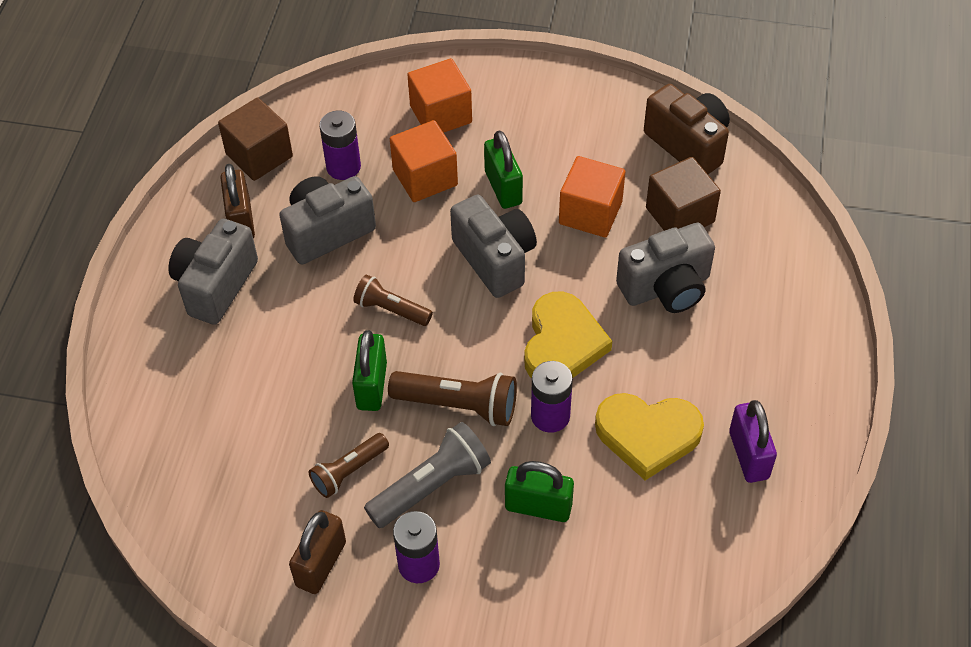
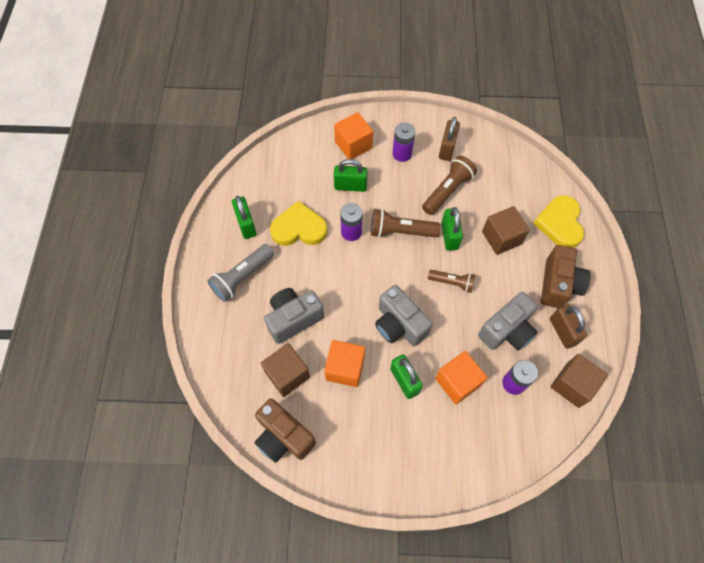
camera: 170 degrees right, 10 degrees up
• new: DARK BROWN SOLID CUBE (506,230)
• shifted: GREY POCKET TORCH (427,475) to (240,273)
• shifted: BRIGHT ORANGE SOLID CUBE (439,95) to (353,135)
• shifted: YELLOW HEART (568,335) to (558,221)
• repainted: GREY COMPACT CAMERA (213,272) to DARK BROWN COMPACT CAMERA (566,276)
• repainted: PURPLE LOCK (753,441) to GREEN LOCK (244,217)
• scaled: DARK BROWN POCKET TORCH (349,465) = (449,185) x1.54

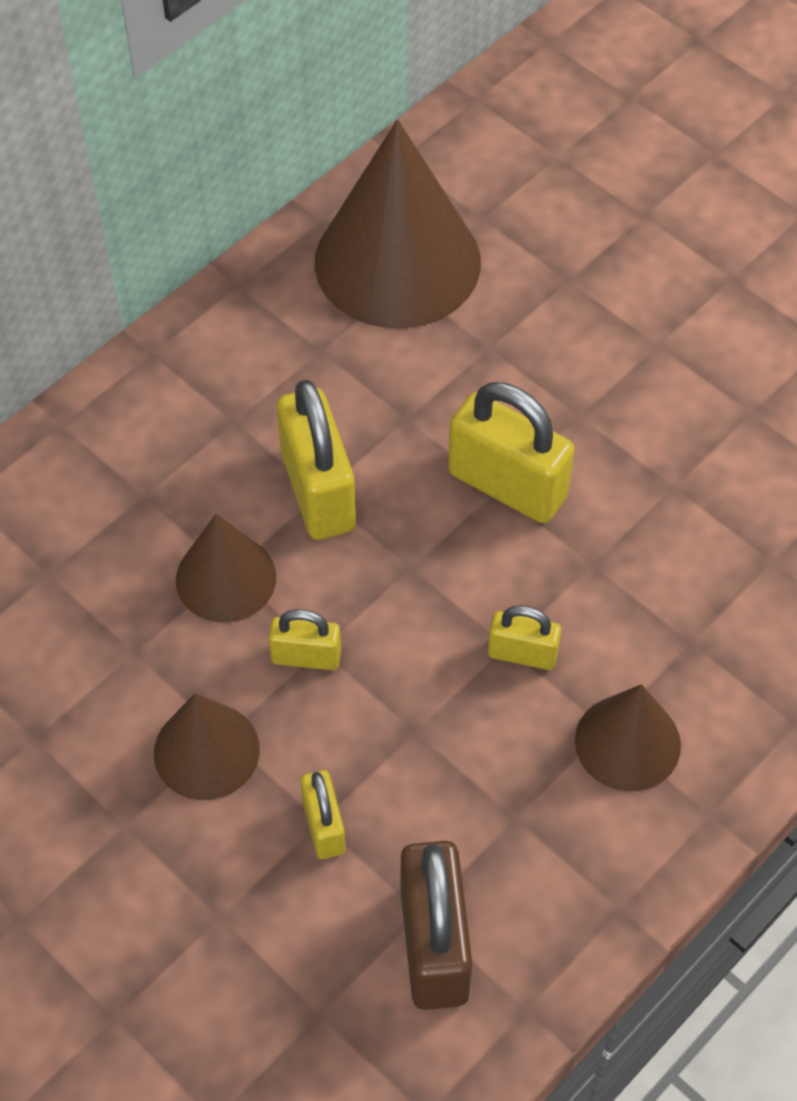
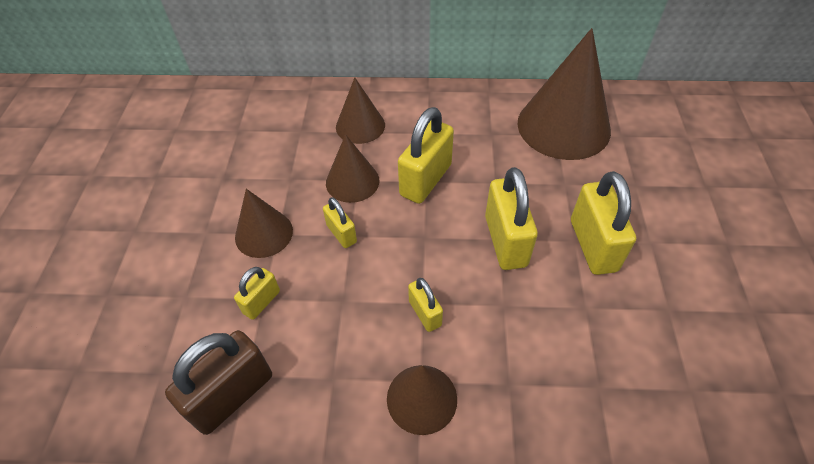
camera: 50 degrees right, 5 degrees down
• new: DARK BROWN CONE (360,110)
• new: YELLOW LOCK (603,223)

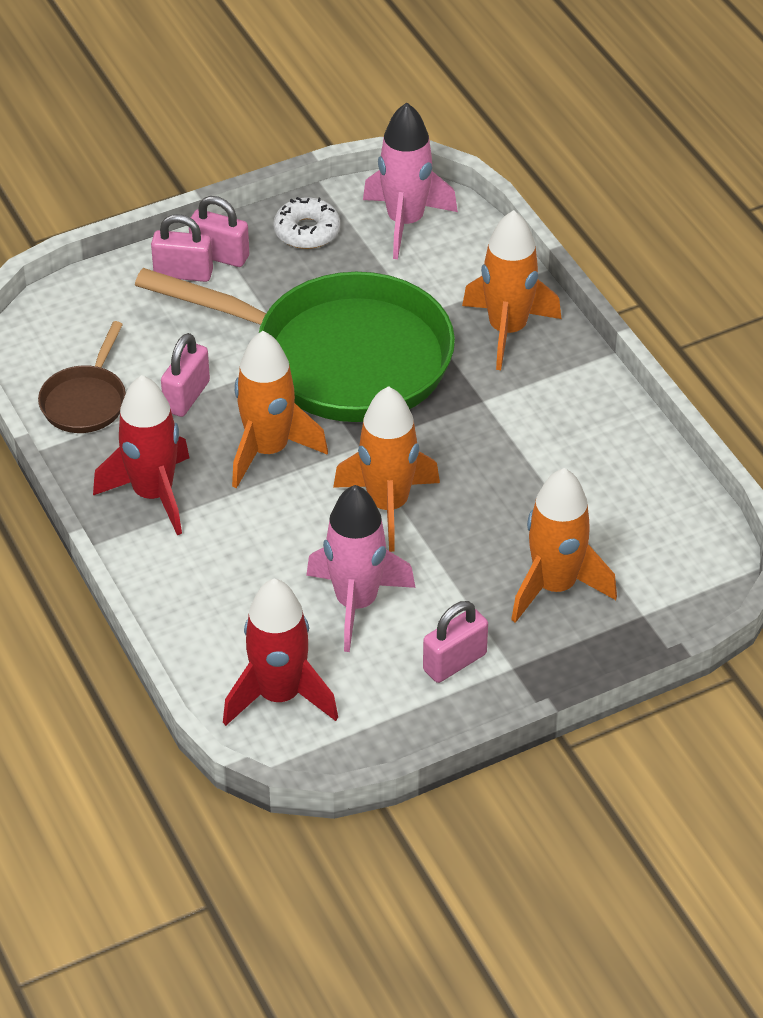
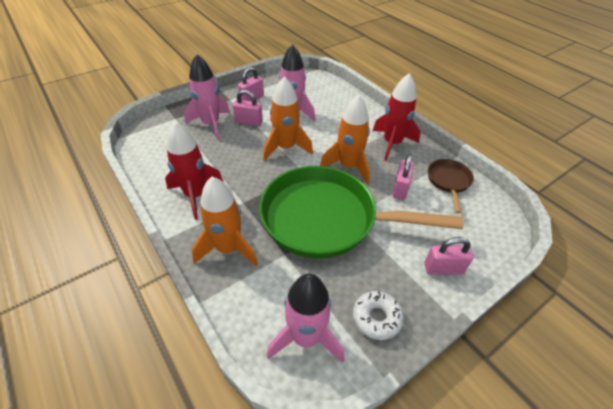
camera: 170 degrees right, 0 degrees up
• shifted: ROSE-PINK LOCK (219,231) to (248,108)
• shifted: RED TOY ROCKET (280,652) to (194,171)
• repainted: BRIGHT ORANGE TOY ROCKET (564,545) to ROSE-PINK TOY ROCKET (207,97)

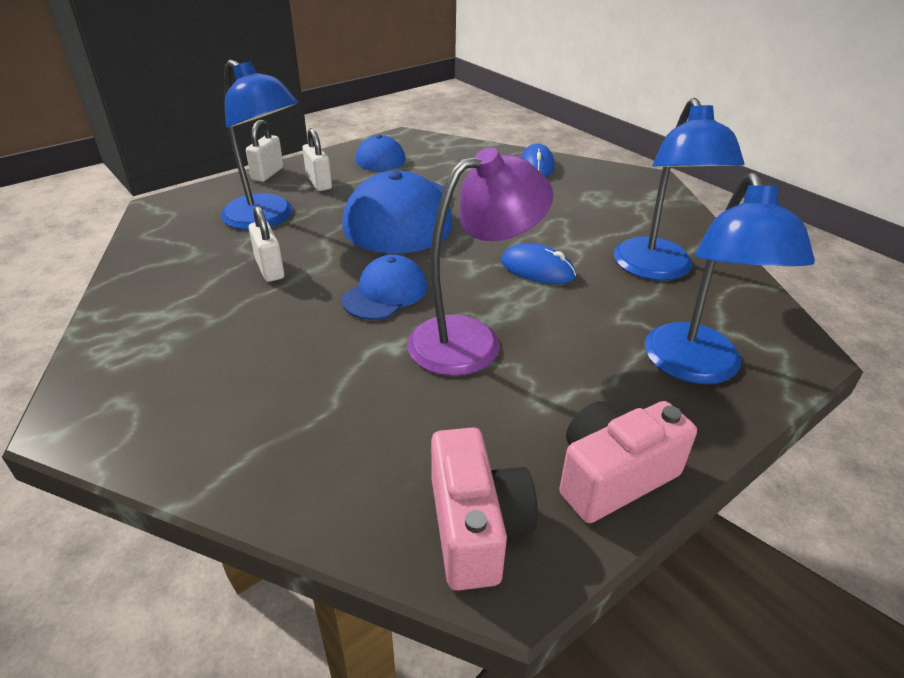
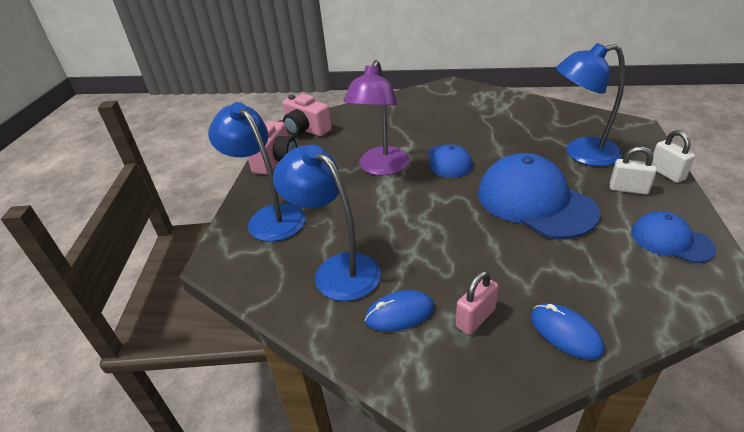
camera: 140 degrees right, 0 degrees up
• gone: SNOW-WHITE LOCK (267,244)
• new: ROSE-PINK LOCK (477,303)
• shifted: ROYAL BLUE COMPUTER MOUSE (538,263) to (400,311)

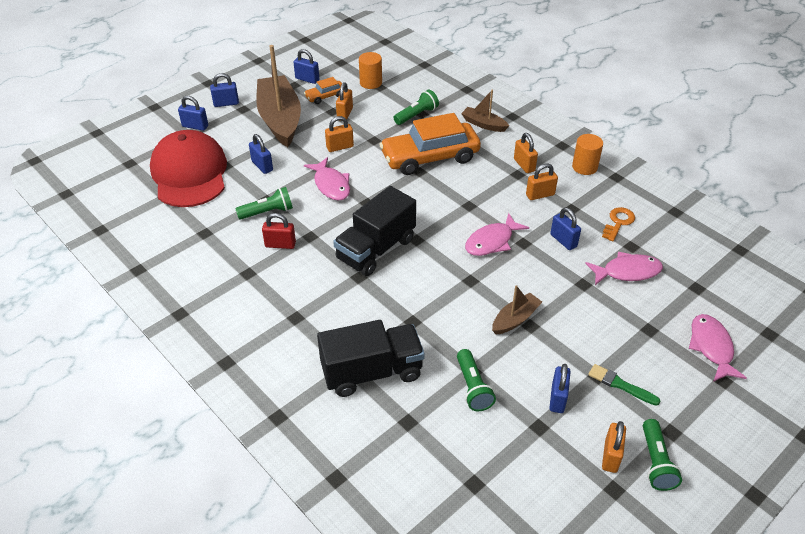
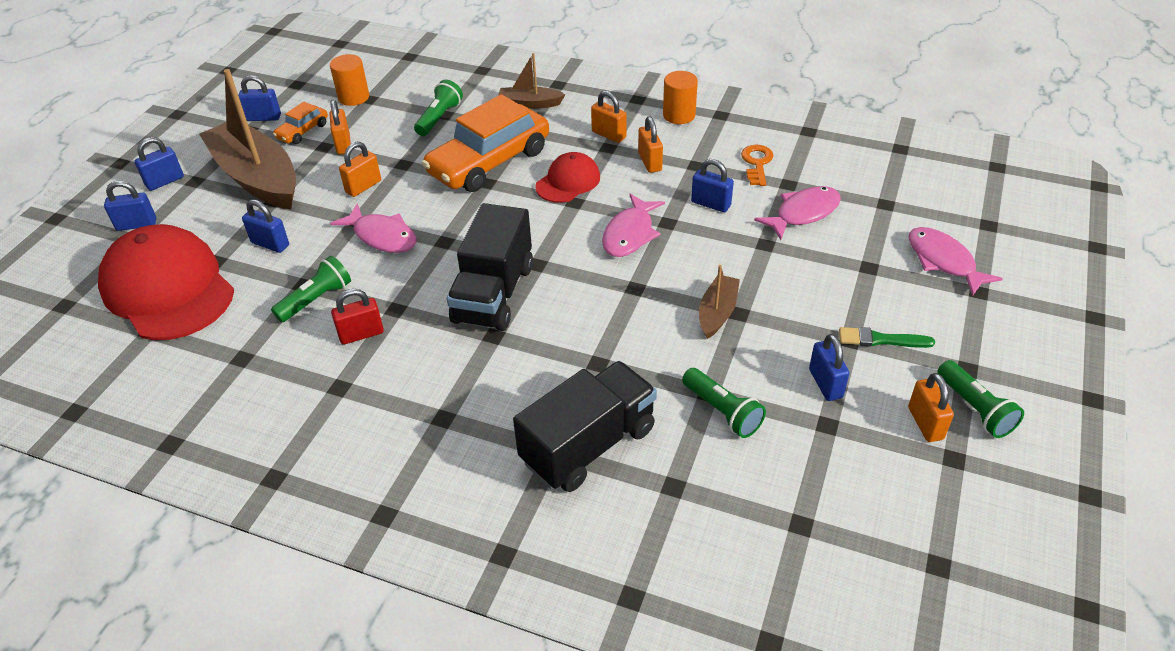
camera: 25 degrees left, 0 degrees up
• new: RED BASEBALL CAP (567,177)
• rotated: BRIGHT ORANGE LOCK (542,181) = (650,145) 60 degrees counterclockwise

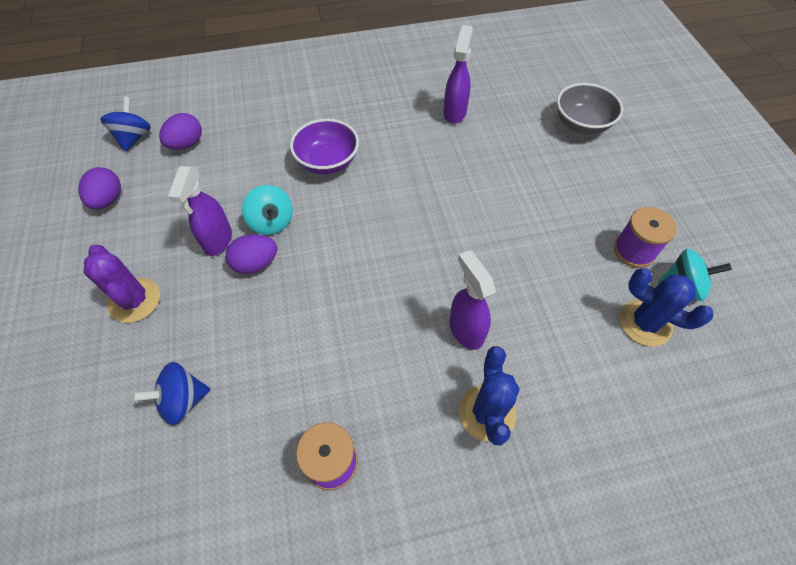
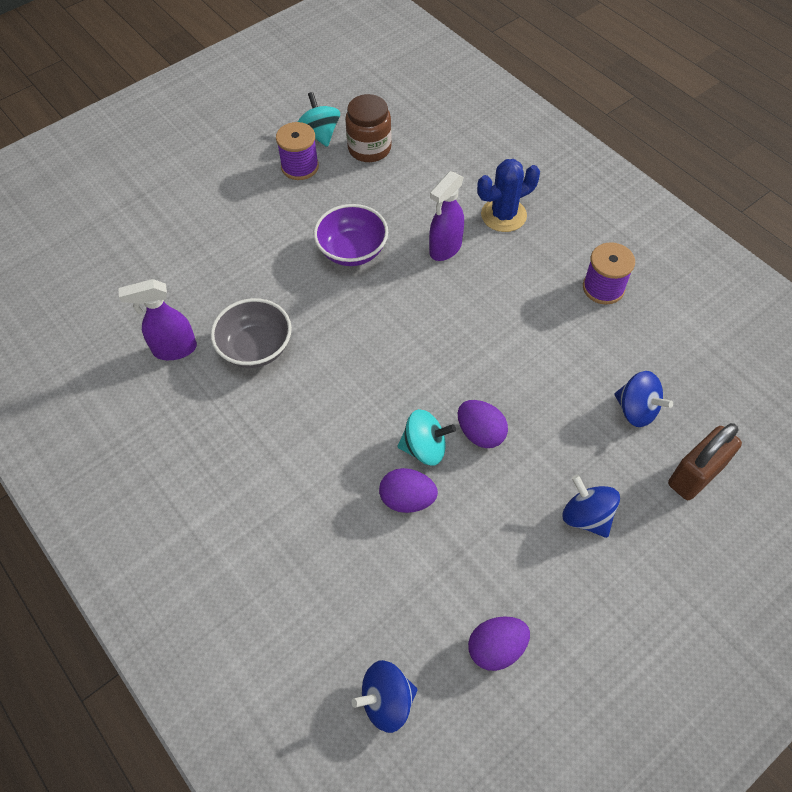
camera: 115 degrees left, 0 degrees up
• gone: PURPLE SPRAYER (199,211)
• new: DARK BROWN LOCK (705,461)
• shifted: PURPLE EGG SHAPE (180,131) to (408,490)
• shifted: PURPLE DEEP DISH (324,146) to (350,235)
• shifted: GREY DEEP DISH (590,108) to (251,333)
• swapped: PURPLE PRICKLY PLANT (122,284) to ROYAL BLUE SPINNING TOP (591,506)
• swapped: ROYAL BLUE PRICKLY PLANT (666,307) to DARK BROWN JAM JAR (368,128)
• rotated: TEAL SPINNING TOP (267,210) = (426,437) 60 degrees clockwise

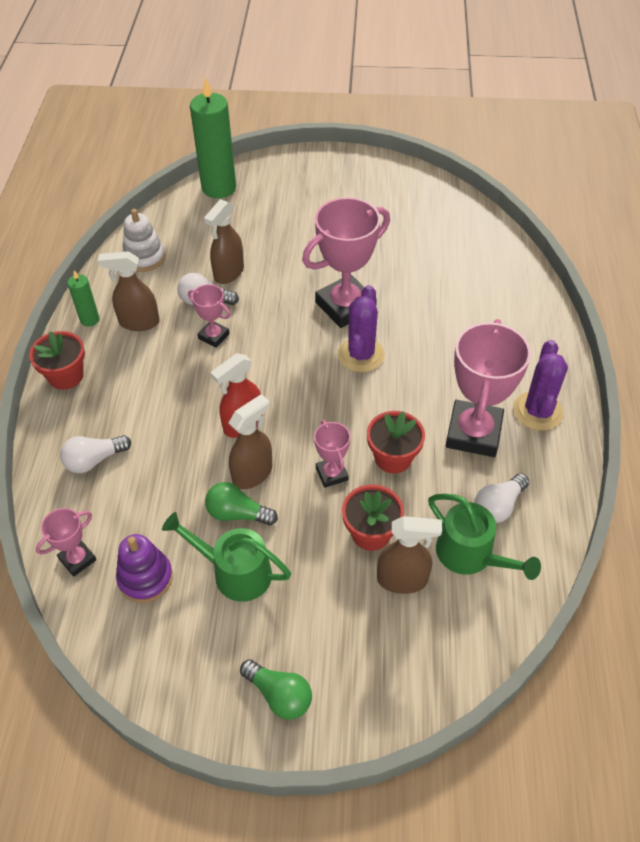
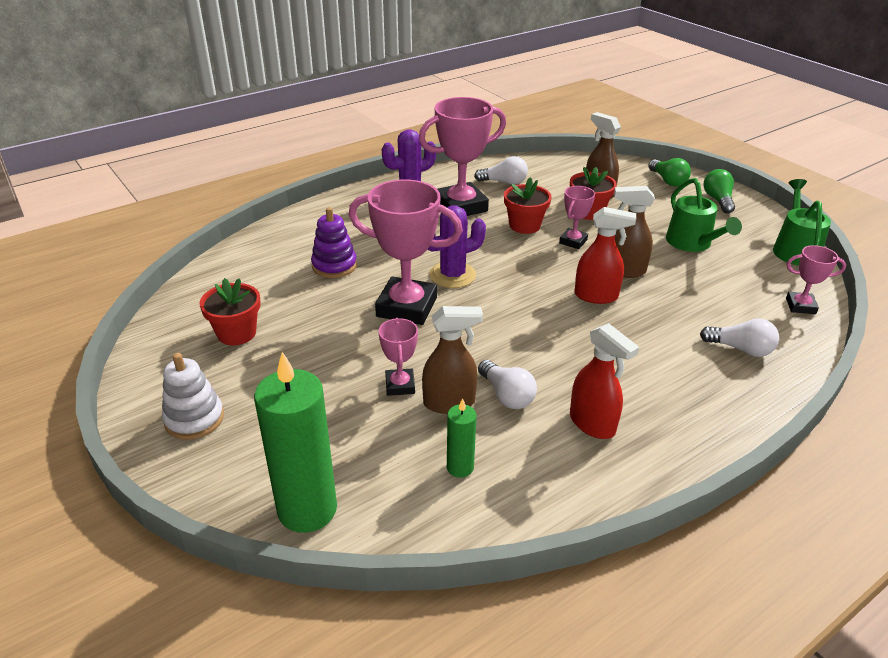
camera: 130 degrees left, 15 degrees down
• shifted: RED FLOWER POT (57,360) to (230,311)
• shifted: GREEN PILLAR CANDLE (83,298) to (462,438)
• shifted: PURPLE RING STACKER (144,568) to (334,242)
• shifted: SNOW-WHITE RING STACKER (143,240) to (193,396)
• shifted: ROSE-PINK PRIZE CUP (209,316) to (398,357)
• shifted: GREEN LIGHTBULB (241,504) to (669,172)
• shifted: GREEN WATERING POT (484,537) to (802,222)
• repainted: DARK BROWN SPRAYER (129,291) to RED SPRAYER (604,381)

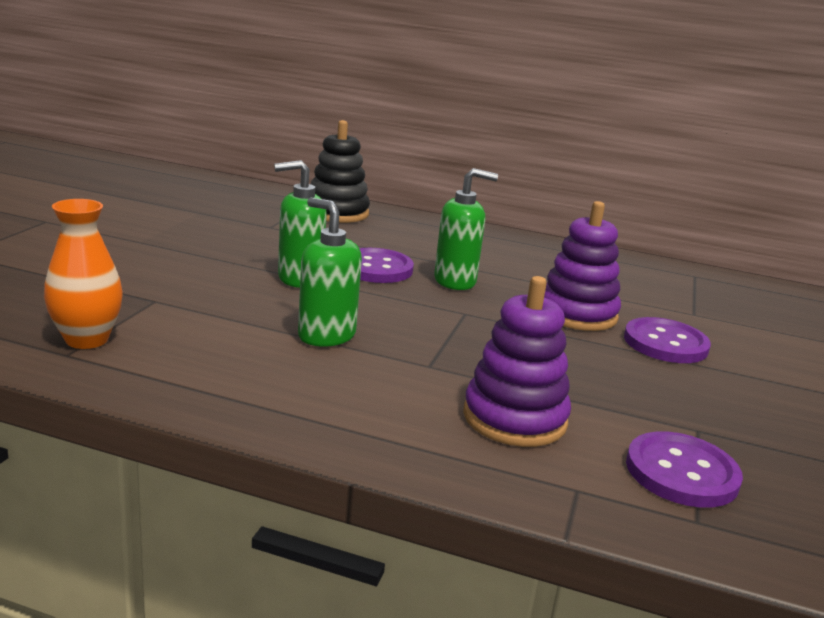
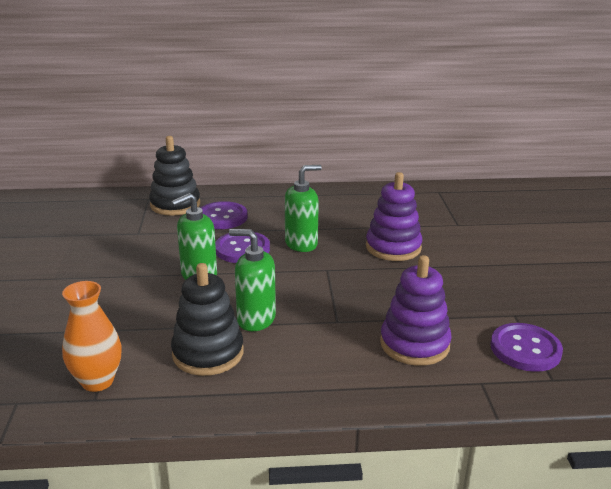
camera: 20 degrees left, 5 degrees up
• new: EBONY RING STACKER (207,319)
• shifted: PURPLE BUTTON (667,340) to (224,215)

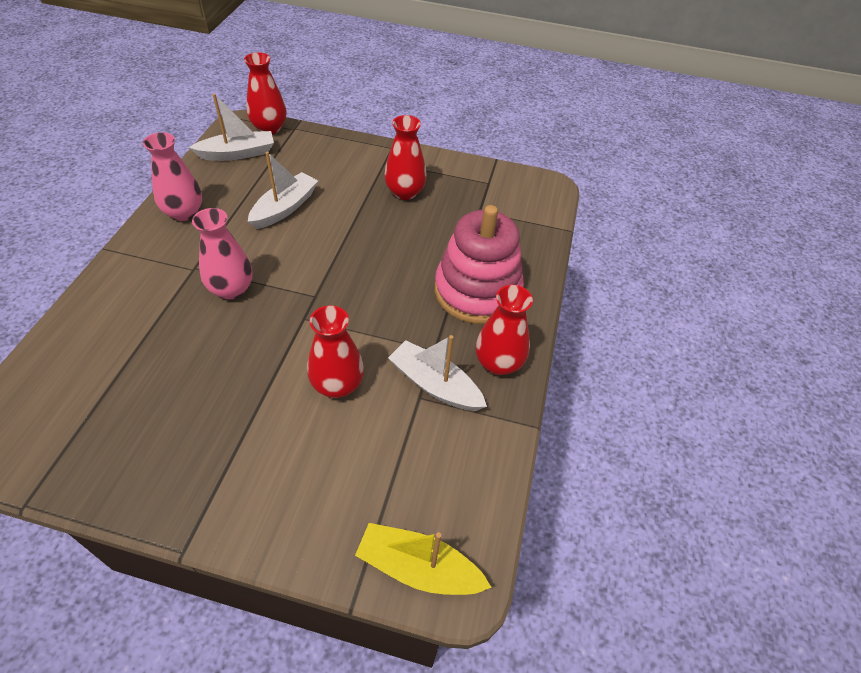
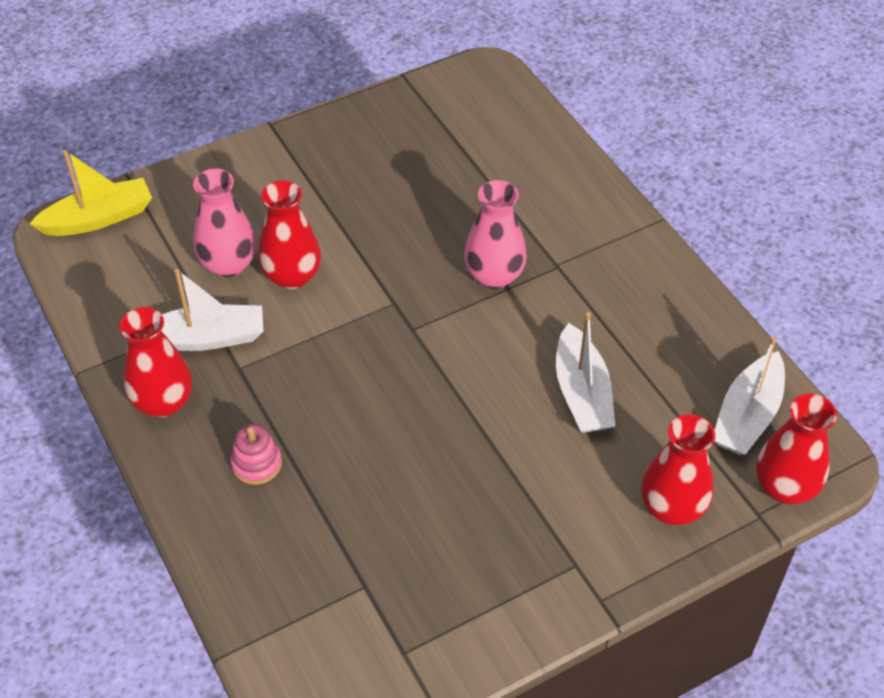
camera: 140 degrees right, 0 degrees up
• shifted: ROSE-PINK VASE (172,176) to (224,222)
• shifted: RED VASE (405,157) to (678,470)
• scaled: ROSE-PINK RING STACKER (479,264) = (256,454) x0.40

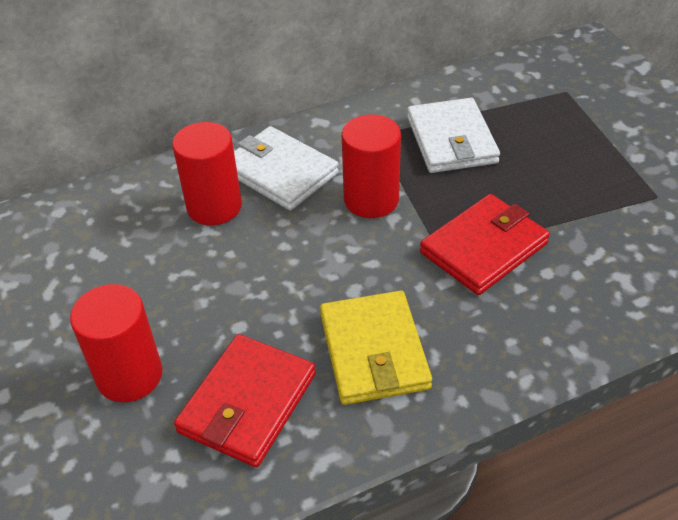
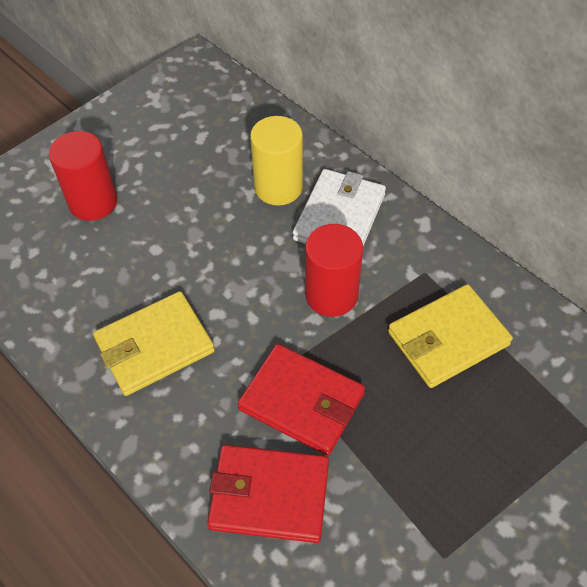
camera: 70 degrees right, 10 degrees up
• shifted: RED WALLET (245,400) to (268,494)
• repainted: RED CYLINDER SHAPE (207,173) to YELLOW CYLINDER SHAPE (276,161)
• repainted: SNOW-WHITE WALLET (453,135) to YELLOW WALLET (450,336)

